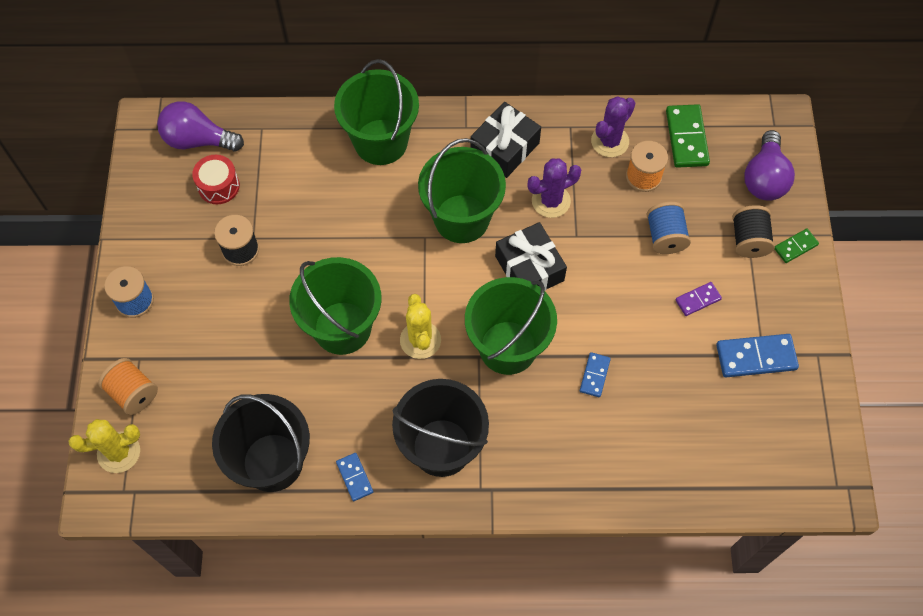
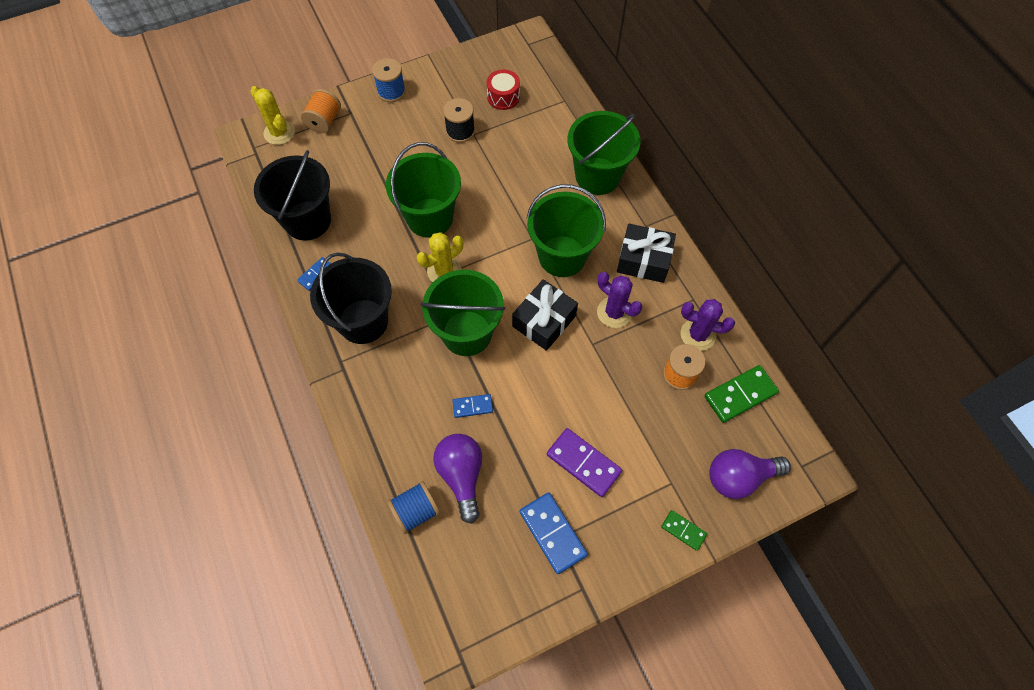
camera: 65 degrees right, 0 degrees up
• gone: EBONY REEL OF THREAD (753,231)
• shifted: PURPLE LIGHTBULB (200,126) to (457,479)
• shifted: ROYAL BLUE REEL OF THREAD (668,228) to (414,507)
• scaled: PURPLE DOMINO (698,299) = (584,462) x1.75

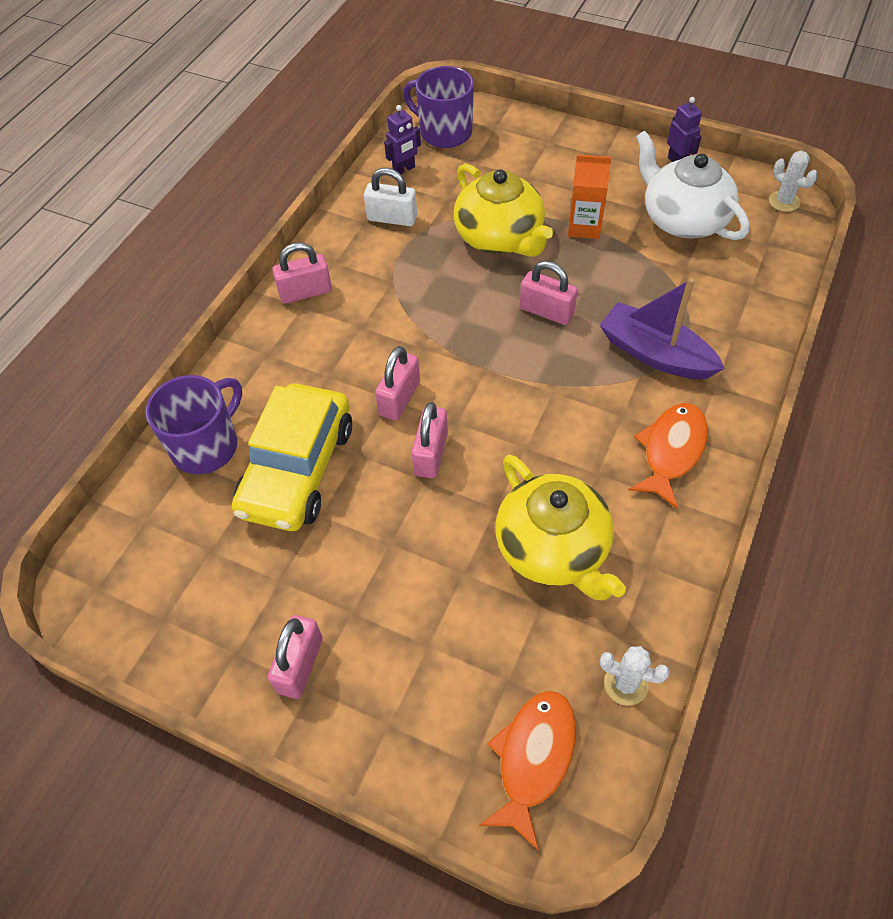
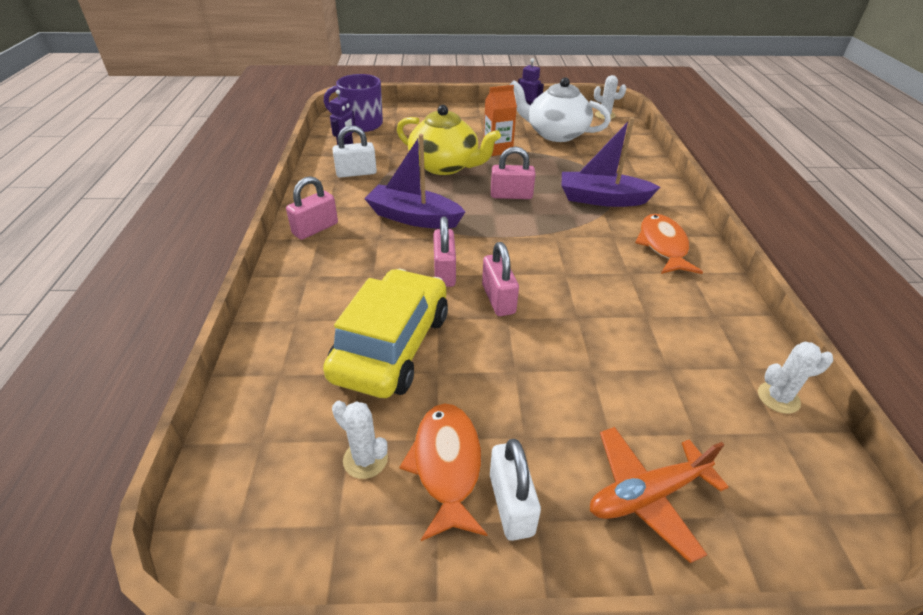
camera: 30 degrees left, 15 degrees down
• gone: PURPLE COFFEE MUG (193,424)
• gone: YELLOW CHINA TEAPOT (560,527)
• new: SNOW-WHITE PRICKLY PLANT (360,440)
• new: PURPLE TOY BOAT (414,181)
• new: BRIGHT ORANGE PLANE (659,495)
• shifted: BRIGHT ORANGE TOY FISH (527,771) to (443,472)
• repainted: ROSE-PINK LOCK (295,657) to SNOW-WHITE LOCK (515,490)
• rotated: YELLOW TOY CAR (292,457) = (385,333) 150 degrees counterclockwise

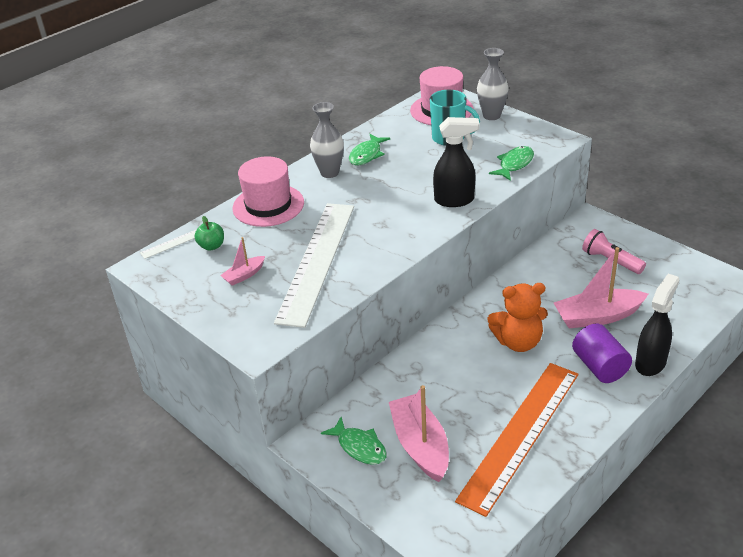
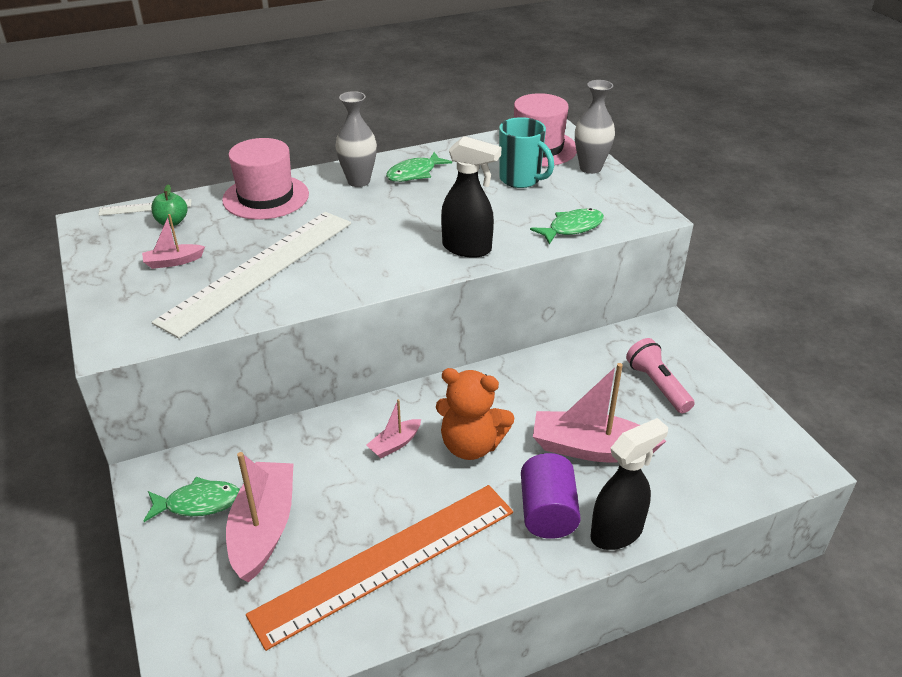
camera: 20 degrees right, 0 degrees up
• new: ROSE-PINK TOY BOAT (393,428)
• rotated: GREEN TOY FISH (354,441) = (192,499) 75 degrees counterclockwise

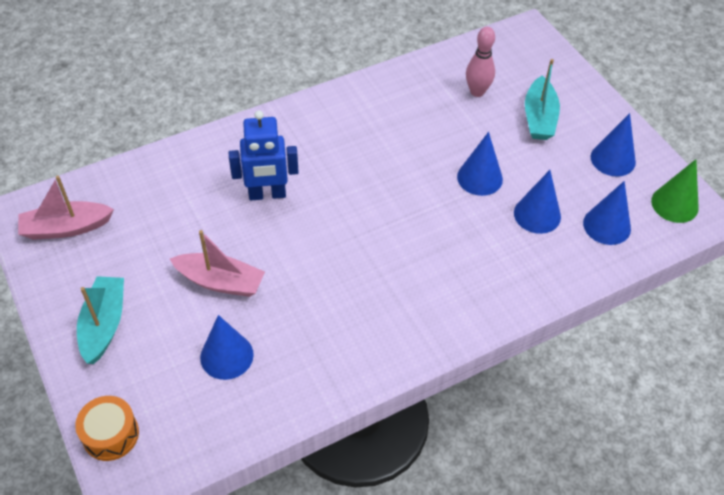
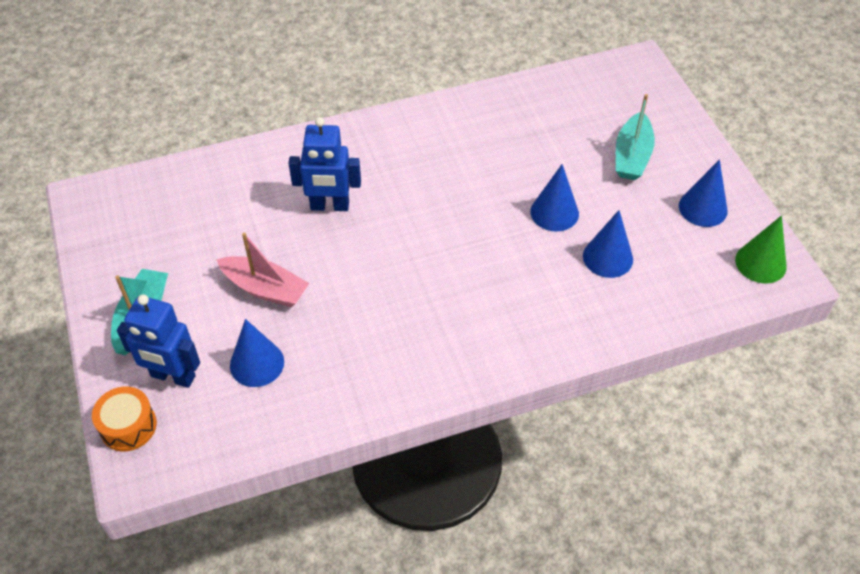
camera: 10 degrees right, 0 degrees up
• gone: ROSE-PINK TOY BOAT (66,208)
• gone: ROSE-PINK BOWLING PIN (480,62)
• gone: ROYAL BLUE CONE (607,213)
• new: ROYAL BLUE ROBOT (158,341)

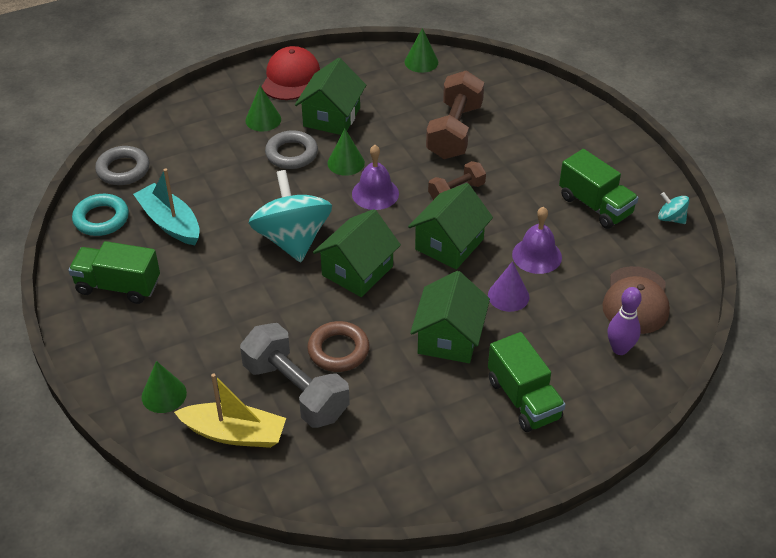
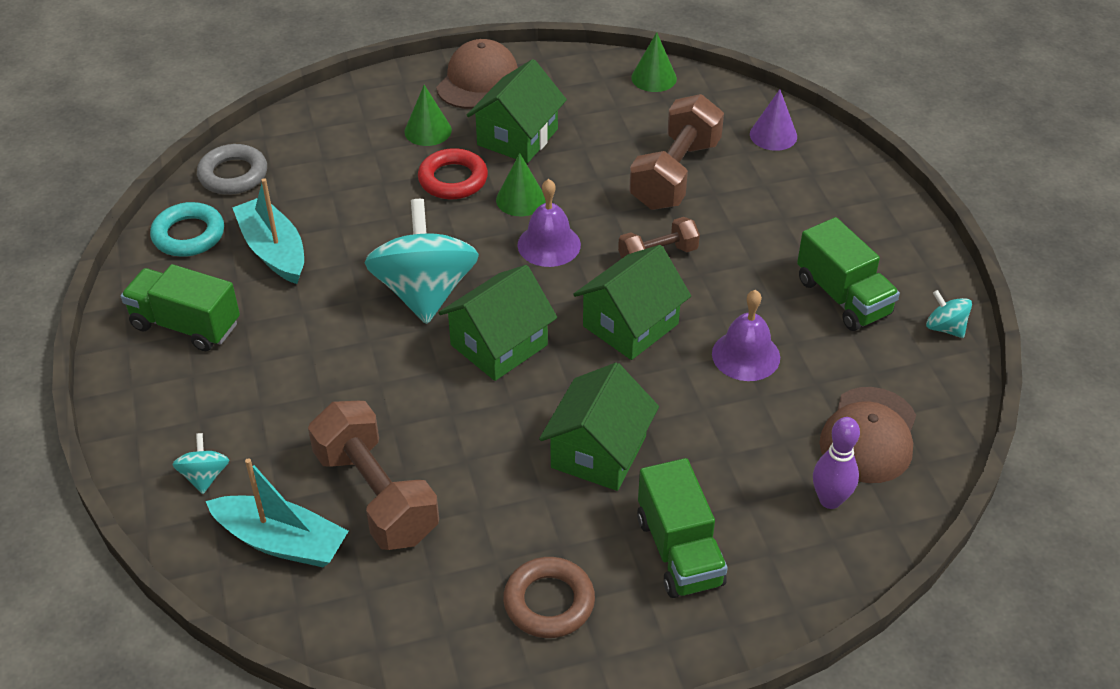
camera: 10 degrees right, 0 degrees up
• shifted: DARK BROWN HOOP (338,346) to (549,597)
• shifted: PURPLE CONE (509,286) to (773,120)
• swapped: GREEN CONE (164,387) to TEAL SPINNING TOP (200,463)
• repainted: YELLOW TOY BOAT (230,410) to TEAL TOY BOAT (277,512)
• repainted: GREY DUMBBELL (295,375) to DARK BROWN DUMBBELL (373,475)
• repainted: RED BASEBALL CAP (290,73) to DARK BROWN BASEBALL CAP (477,74)
• repainted: GREY HOOP (291,149) to RED HOOP (453,173)

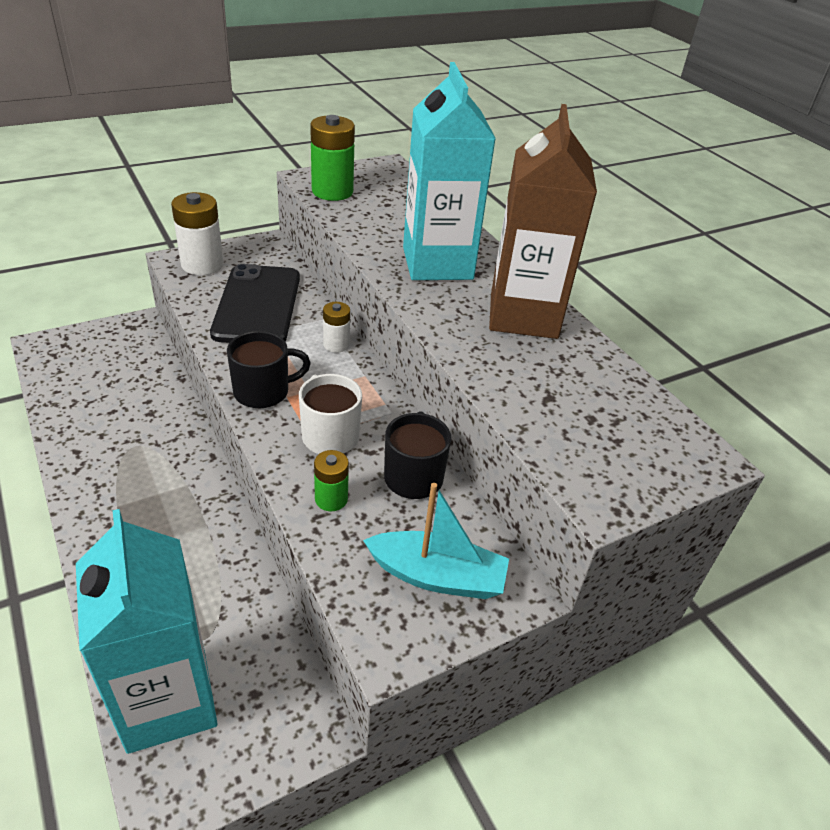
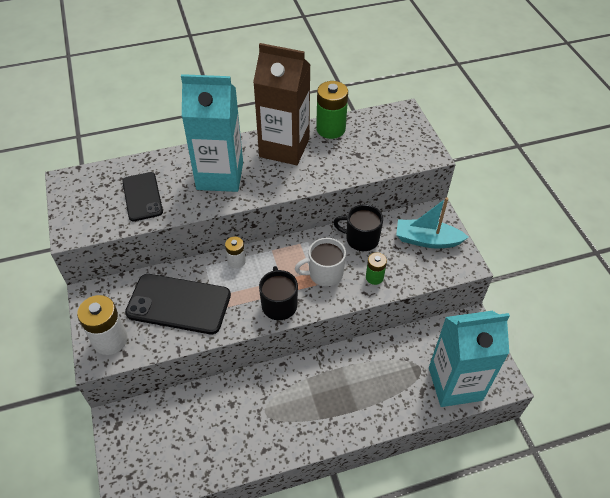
camera: 75 degrees left, 10 degrees up
• new: EBONY MOBILE PHONE (142,196)
• shifted: GREEN AA BATTERY (332,158) to (332,110)
• rotated: TEAL TOY BOAT (436,541) = (432,222) 105 degrees counterclockwise

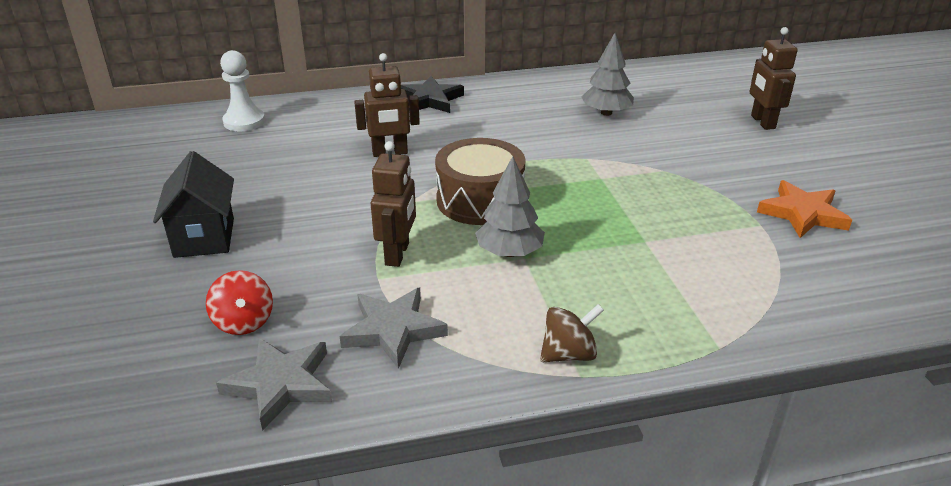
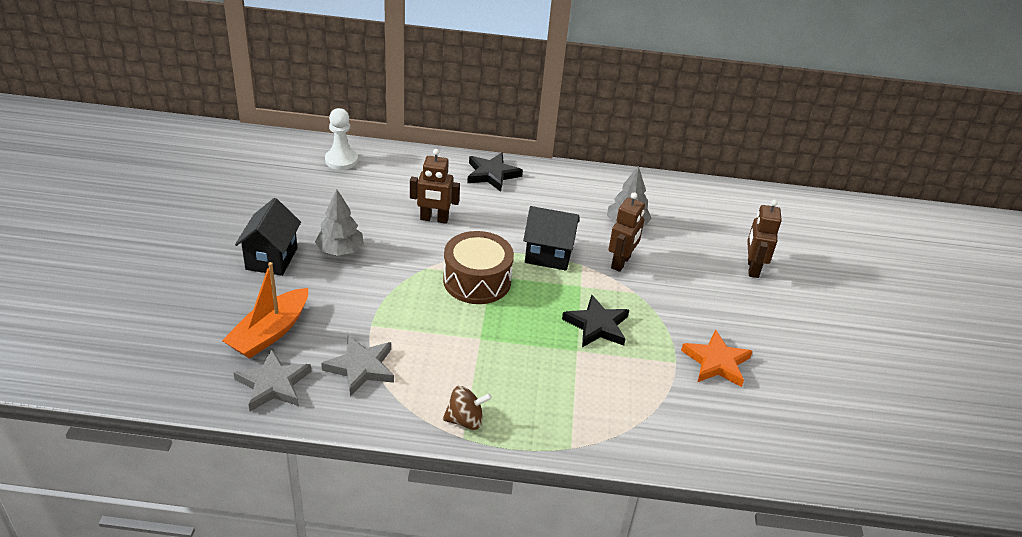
camera: 15 degrees right, 5 degrees up
• new: EBONY TOY HOUSE (551,238)
• new: EBONY FIVE-POINTED STAR (595,321)
• shifted: DARK BROWN ROBOT (393,204) to (627,232)
• shifted: GREY TREE (510,206) to (339,222)
• swapped: RED SPINNING TOP (239,302) to BRIGHT ORANGE TOY BOAT (265,310)

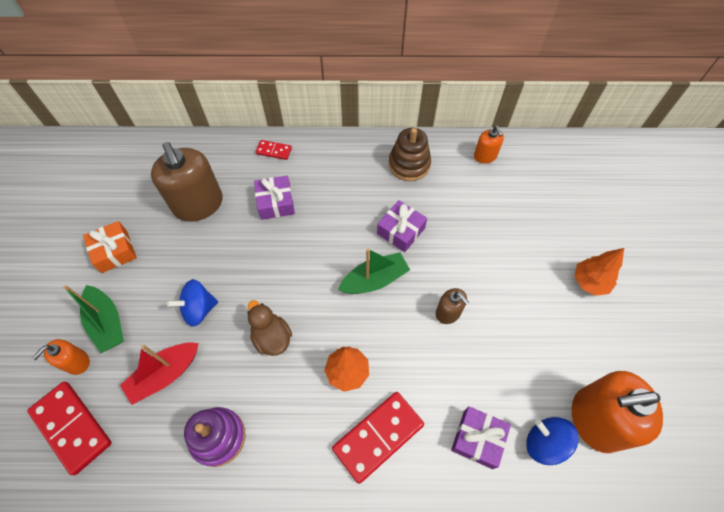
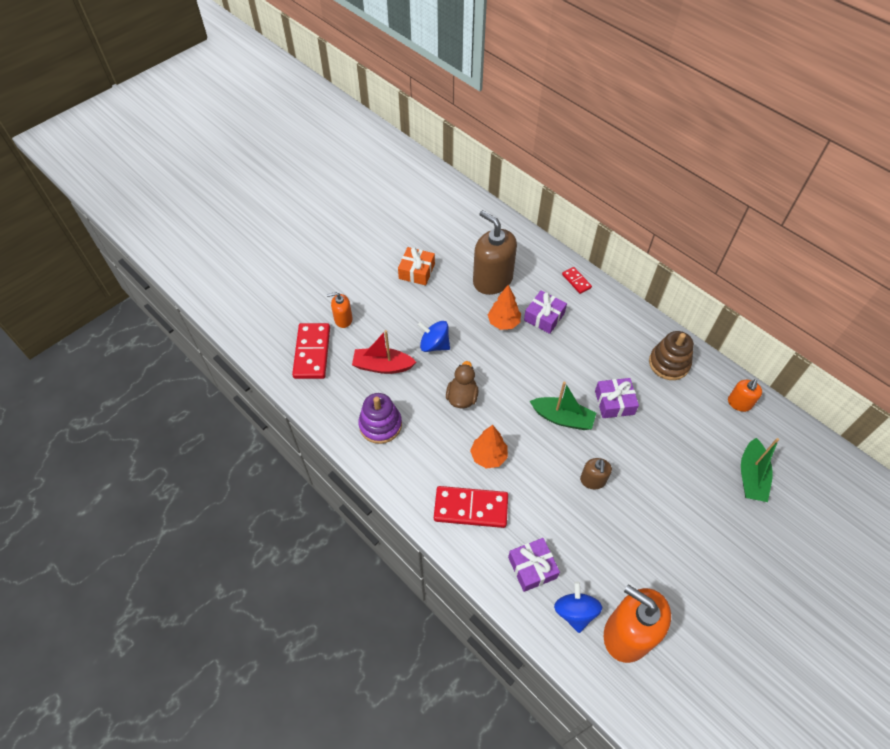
camera: 45 degrees right, 5 degrees down
• shifted: GREEN TOY BOAT (93,319) to (760,470)
• shifted: BRIGHT ORANGE TREE (599,272) to (504,307)
• rotated: DARK BROWN SOAP PUMP (187,182) = (495,252) 120 degrees clockwise

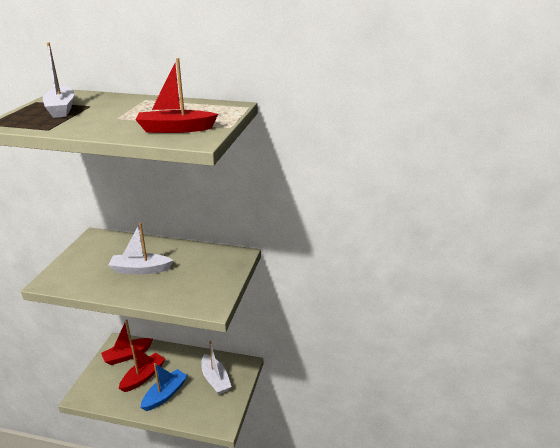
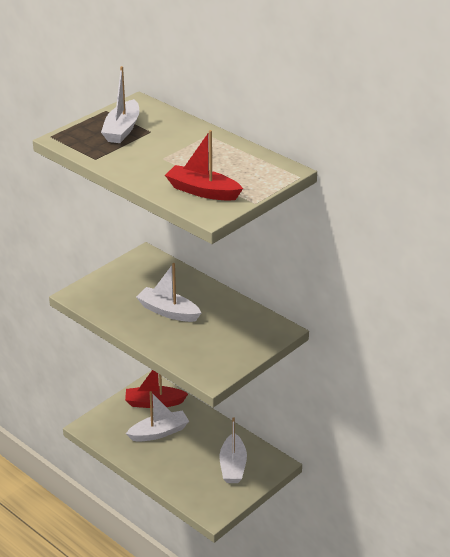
camera: 30 degrees right, 5 degrees up
• gone: ROYAL BLUE TOY BOAT (164,387)
• repainted: RED TOY BOAT (142,368) to SNOW-WHITE TOY BOAT (157,416)

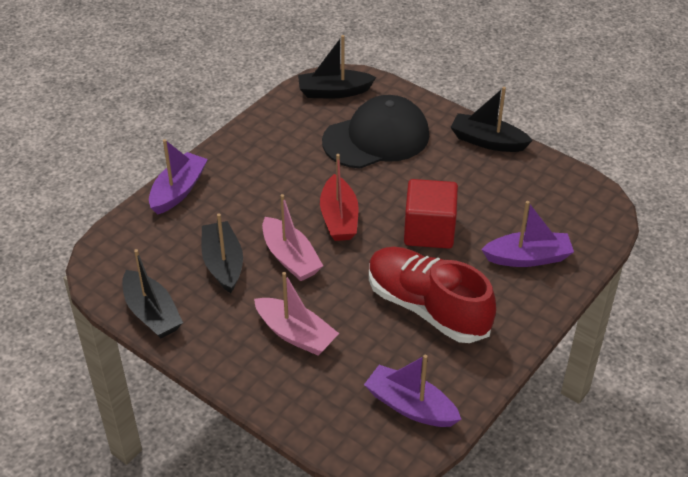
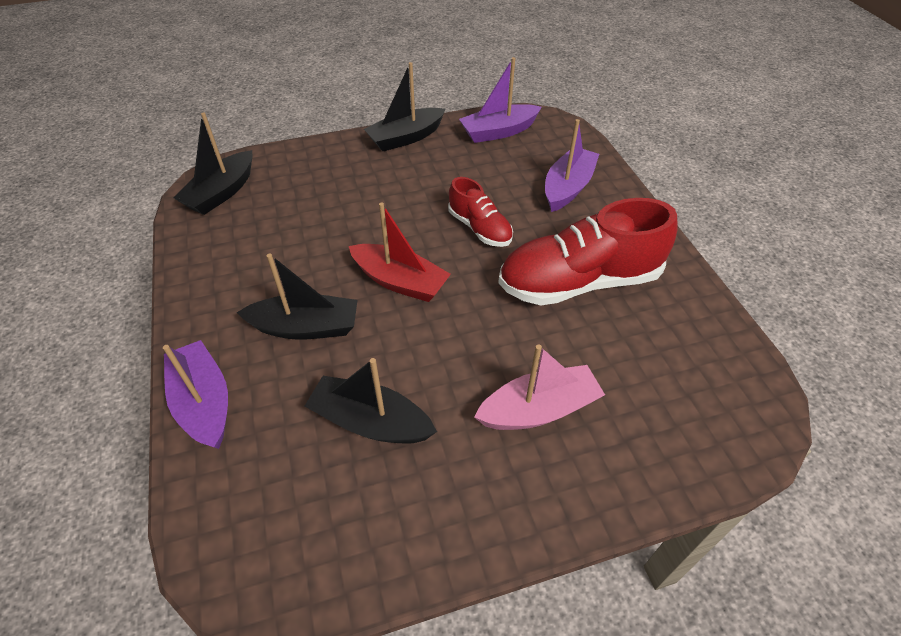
camera: 55 degrees left, 5 degrees up
• gone: ROSE-PINK TOY BOAT (292,237)
• gone: EBONY BASEBALL CAP (375,132)
• shifted: EBONY TOY BOAT (152,294) to (297,296)
• shifted: PURPLE TOY BOAT (412,391) to (500,100)
• swapped: RED SOLID CUBE (431,214) to RED SHOE (480,212)

